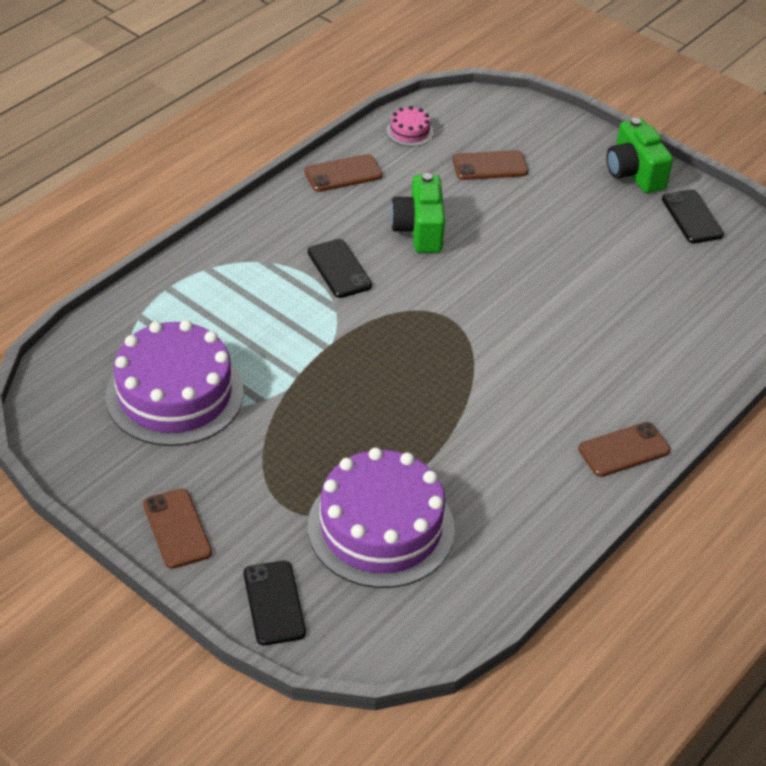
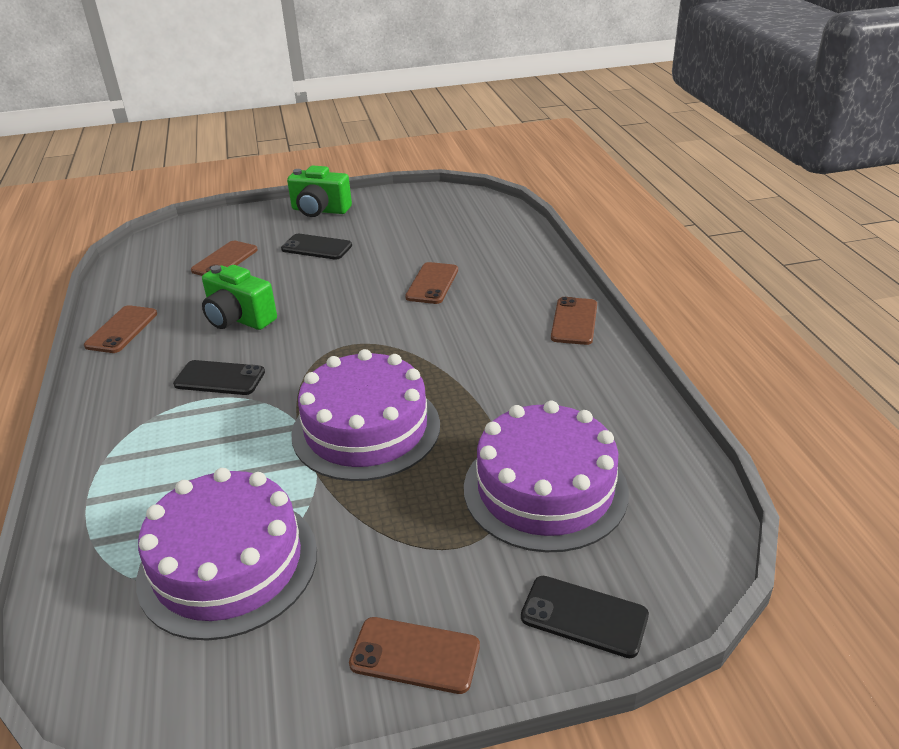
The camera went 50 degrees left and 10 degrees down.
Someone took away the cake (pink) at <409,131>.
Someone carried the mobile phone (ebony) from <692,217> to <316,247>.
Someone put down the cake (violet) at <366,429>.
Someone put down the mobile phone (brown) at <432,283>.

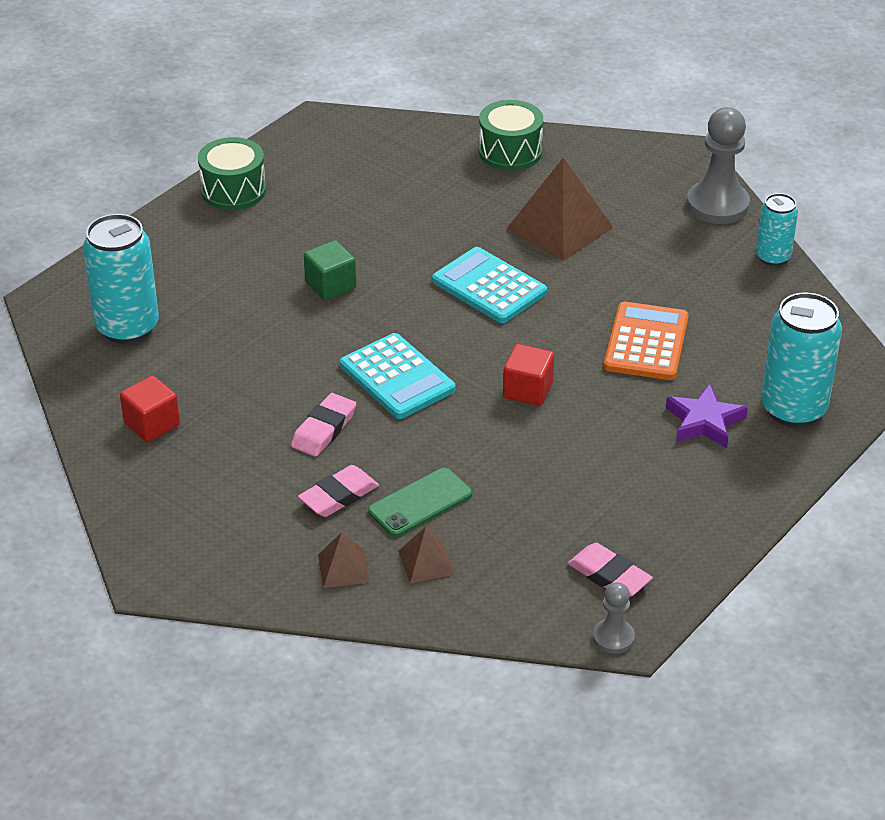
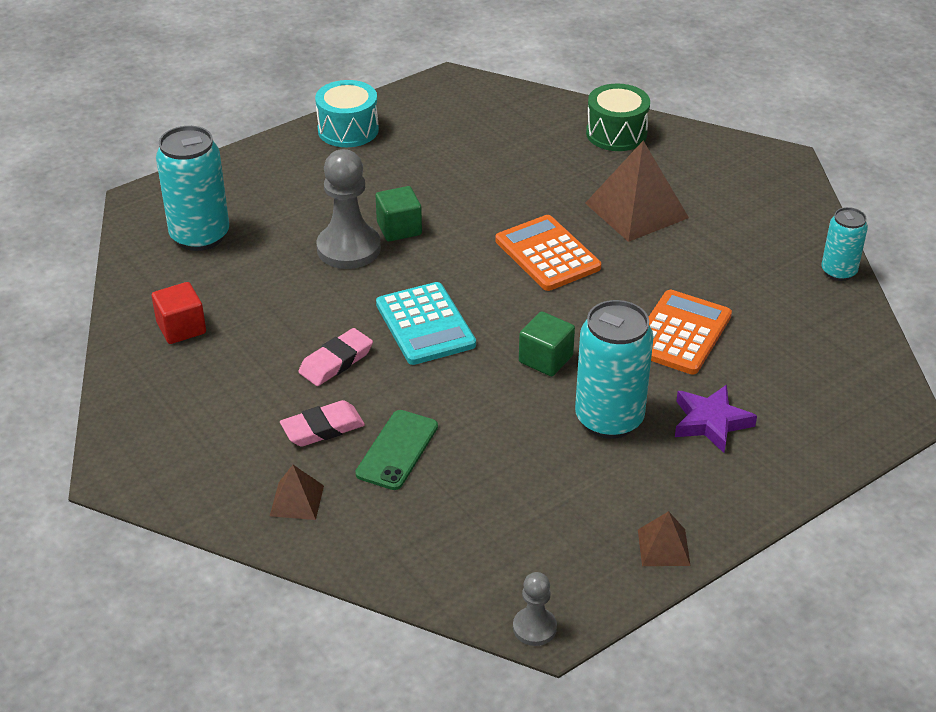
The camera went 15 degrees right and 0 degrees up.
Someone repainted the snare drum (leaf-green) at <233,190>, which became the snare drum (teal) at <348,130>.
Someone rotated the mobile phone (leaf-green) at <420,503> by 45 degrees counterclockwise.
Someone carried the pyramid (brown) from <426,562> to <663,547>.
Someone repainted the calculator (teal) at <489,287>, which became the calculator (orange) at <547,254>.
Someone repainted the solid cube (red) at <528,390>, which became the solid cube (leaf-green) at <545,359>.
Someone took away the pencil eraser (pink) at <609,575>.
Someone carried the pawn (gray) from <717,205> to <348,248>.
Someone carried the can (teal) from <793,409> to <609,419>.

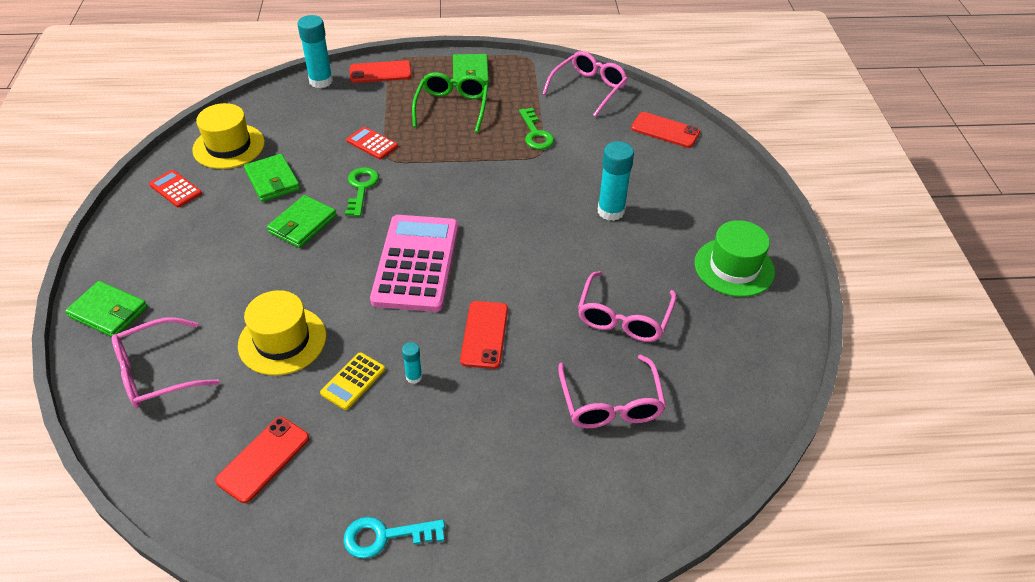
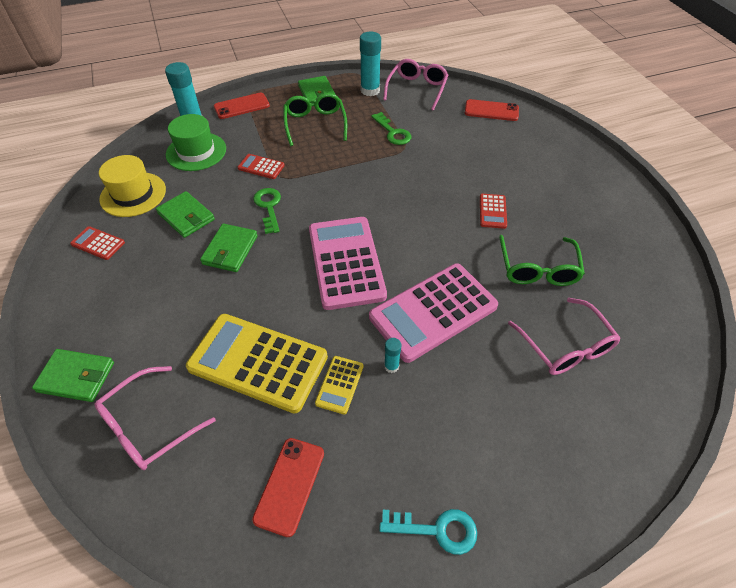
The camera went 15 degrees left and 5 degrees up.
Someone swapped the top hat (bright yellow) at <282,340> for the calculator (bright yellow) at <258,362>.
Someone rotated the door key (teal) at <385,536> by 150 degrees counterclockwise.
Someone swapped the mobile phone (red) at <484,334> for the calculator (pink) at <433,312>.
Someone repainted the spectacles (pink) at <623,317>, which became the spectacles (leaf-green) at <537,269>.
Someone carried the glue stick (teal) from <611,211> to <370,90>.
Someone carried the top hat (leaf-green) from <734,267> to <196,151>.
Someone put down the calculator (red) at <492,211>.

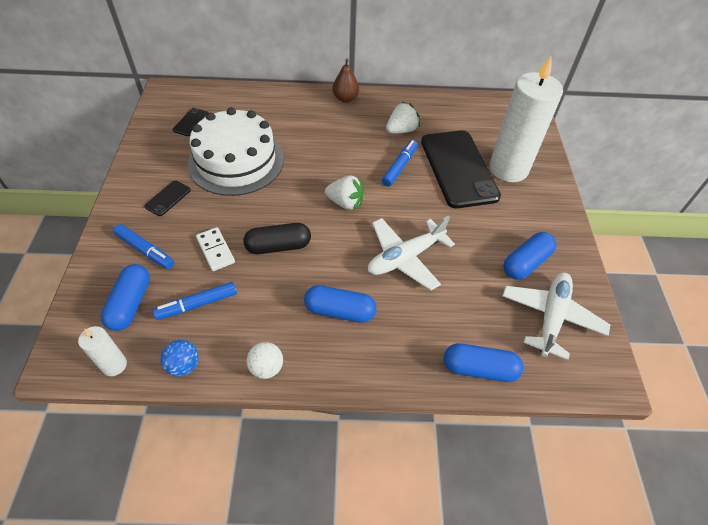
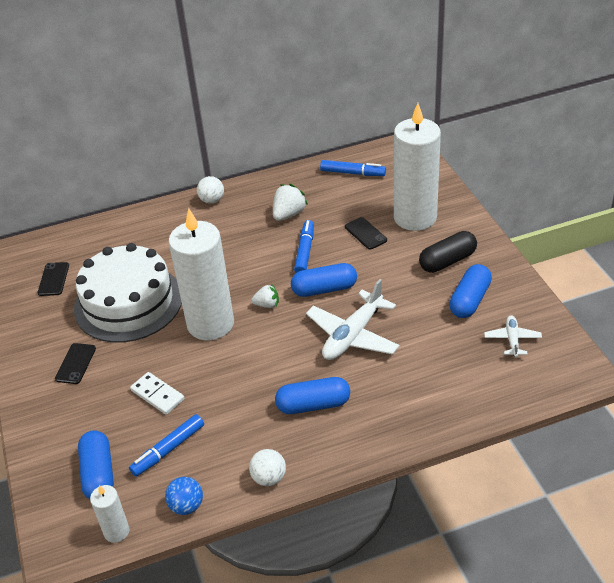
The camera went 15 degrees left and 10 degrees down.
Someone carried the felt pen (royal blue) from <145,250> to <352,173>.
Someone carried the pill shape (ebony) from <278,246> to <447,261>.
Someone scaled the berry (snow-white) at <345,203> by 0.64.
Someone swapped the pear fruit (brown) at <345,98> for the ball (snow-white) at <212,200>.
Someone scaled the mobile phone (ebony) at <458,168> by 0.41.
Someone carried the pill shape (royal blue) from <479,368> to <324,289>.
Someone scaled the toy plane (snow-white) at <551,317> by 0.54.
Someone put down the pillar candle (snow-white) at <210,324>.

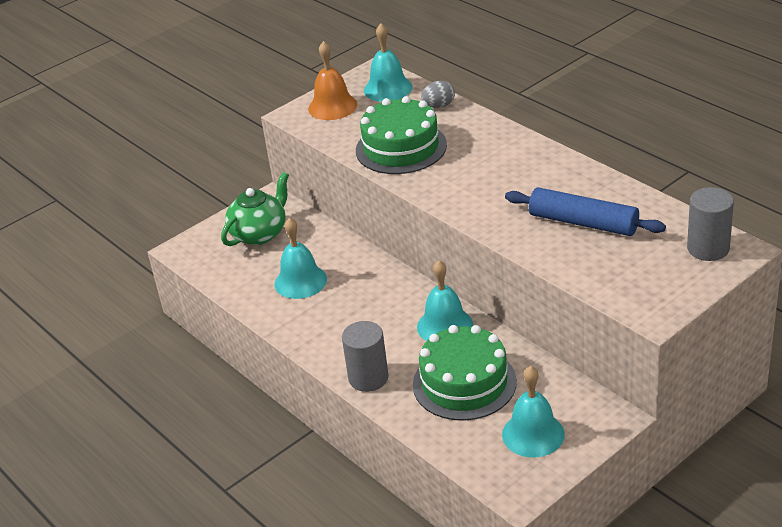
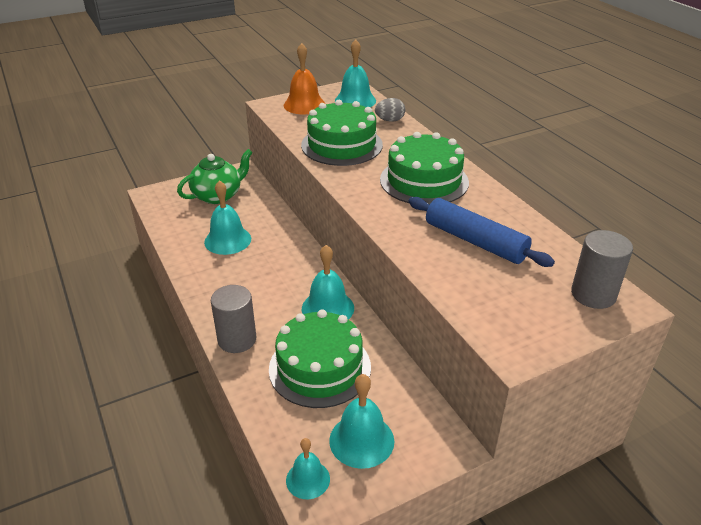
The camera went 10 degrees right and 0 degrees up.
Someone put down the school bell (teal) at <308,479>.
Someone put down the cake (leaf-green) at <424,181>.

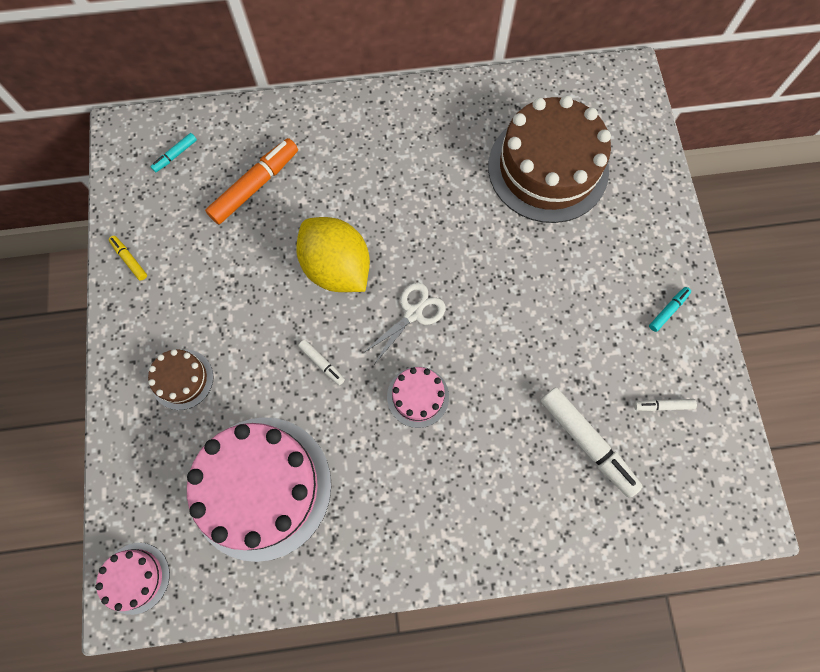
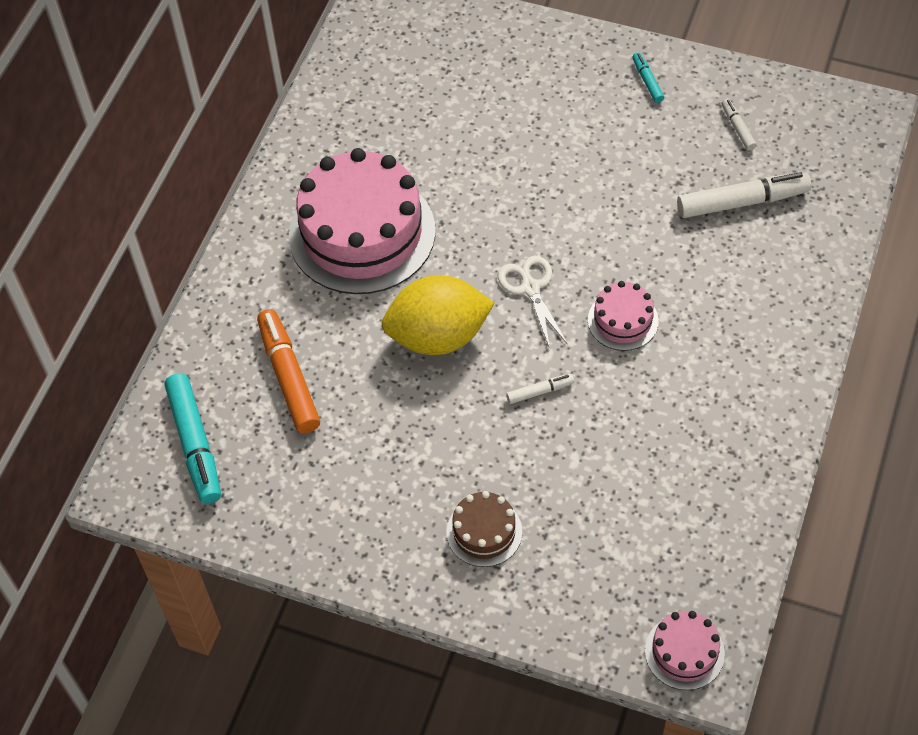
The camera went 60 degrees left and 15 degrees down.
Someone took away the felt pen (bright yellow) at <129,260>.
Someone scaled the felt pen (teal) at <175,155> by 2.06.
Someone carried the cake (pink) from <261,487> to <362,233>.
Someone took away the cake (brown) at <548,168>.
Someone rotated the felt pen (snow-white) at <663,406> by 135 degrees clockwise.

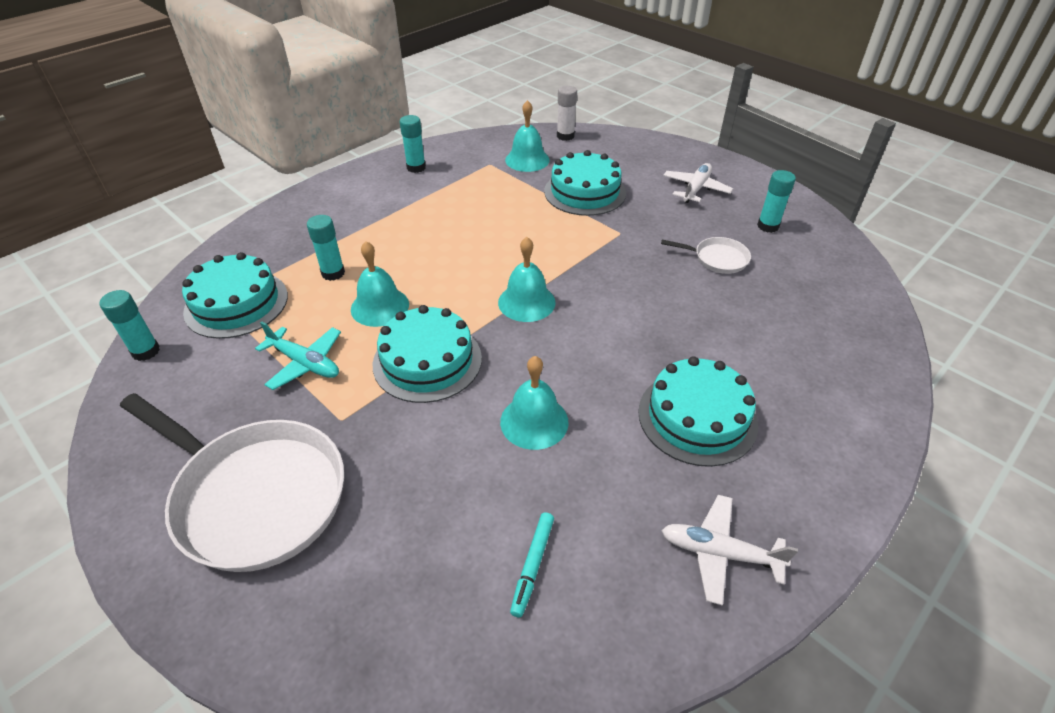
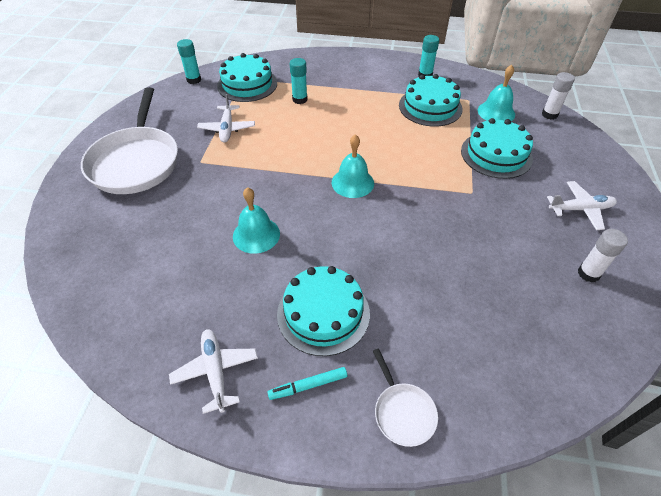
The camera went 55 degrees right and 5 degrees up.
Someone repainted the toy plane (teal) at <305,363>, which became the toy plane (snow-white) at <227,129>.
Someone took away the school bell (teal) at <380,306>.
Someone carried the cake (teal) from <427,361> to <430,107>.
Someone carried the felt pen (teal) from <533,566> to <308,386>.
Someone carried the pan (snow-white) from <717,259> to <403,412>.
Someone repainted the glue stick (teal) at <768,226>, which became the glue stick (snow-white) at <588,273>.

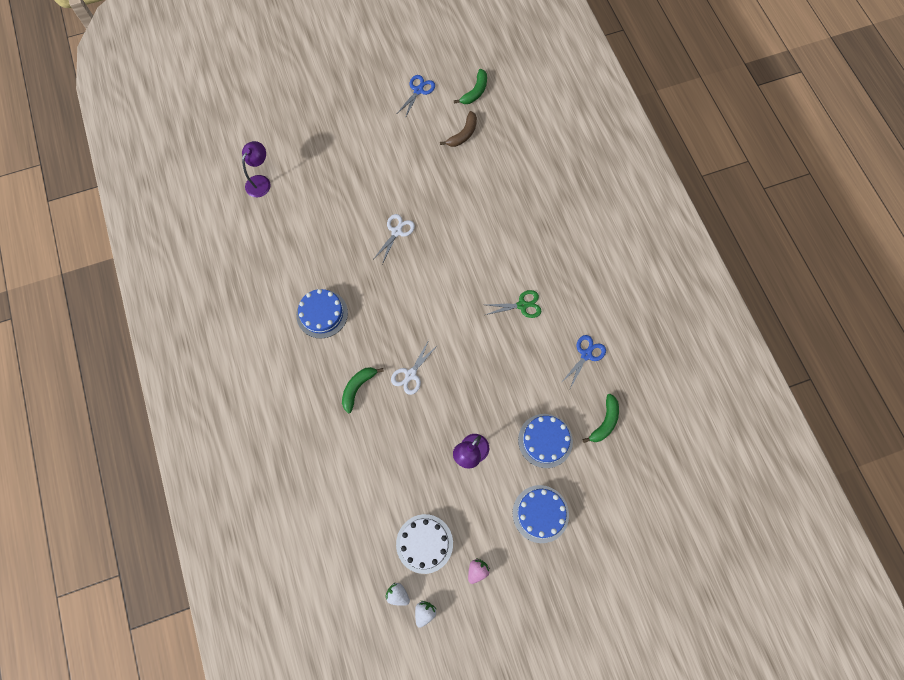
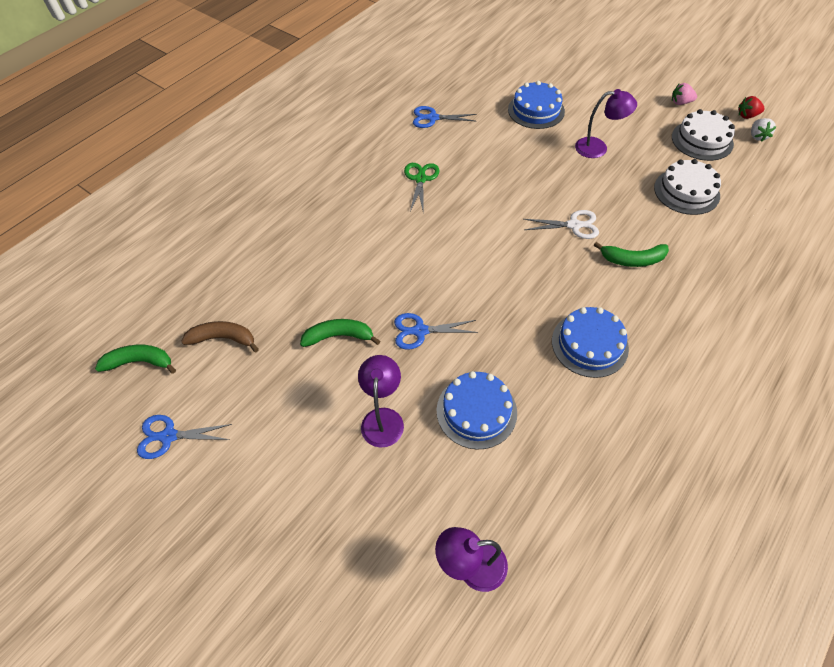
The camera went 120 degrees left and 15 degrees down.
Someone repainted the pair of scissors (snow-white) at <396,232>, which became the pair of scissors (royal blue) at <420,331>.
Someone repainted the berry (snow-white) at <424,612>, which became the berry (red) at <747,116>.
Someone rotated the pair of scissors (leaf-green) at <522,305> by 45 degrees clockwise.
Someone carried the cake (royal blue) from <540,513> to <476,411>.
Someone carried the banana fruit (leaf-green) from <604,422> to <339,336>.
Someone put down the lamp (violet) at <383,418>.
Someone put down the cake (snow-white) at <686,191>.

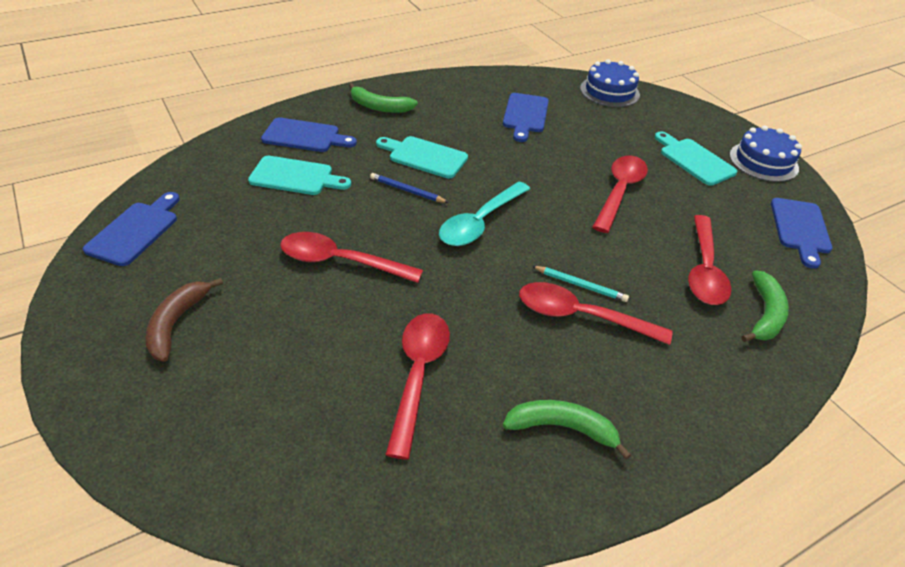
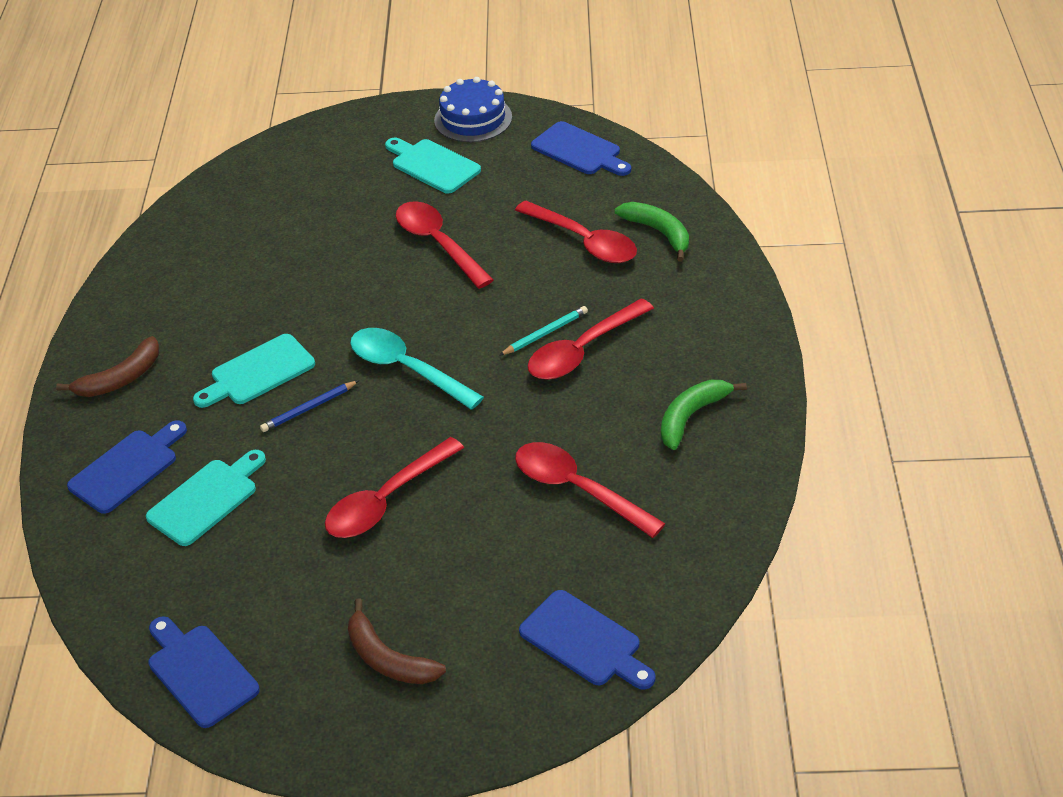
The camera went 55 degrees left and 0 degrees up.
Someone repainted the banana fruit (leaf-green) at <379,107>, which became the banana fruit (brown) at <121,378>.
Someone rotated the spoon (teal) at <480,222> by 150 degrees clockwise.
Someone carried the bread board (royal blue) from <525,115> to <584,641>.
Someone took away the cake (royal blue) at <609,91>.
Someone rotated the bread board (teal) at <694,160> by 45 degrees clockwise.

